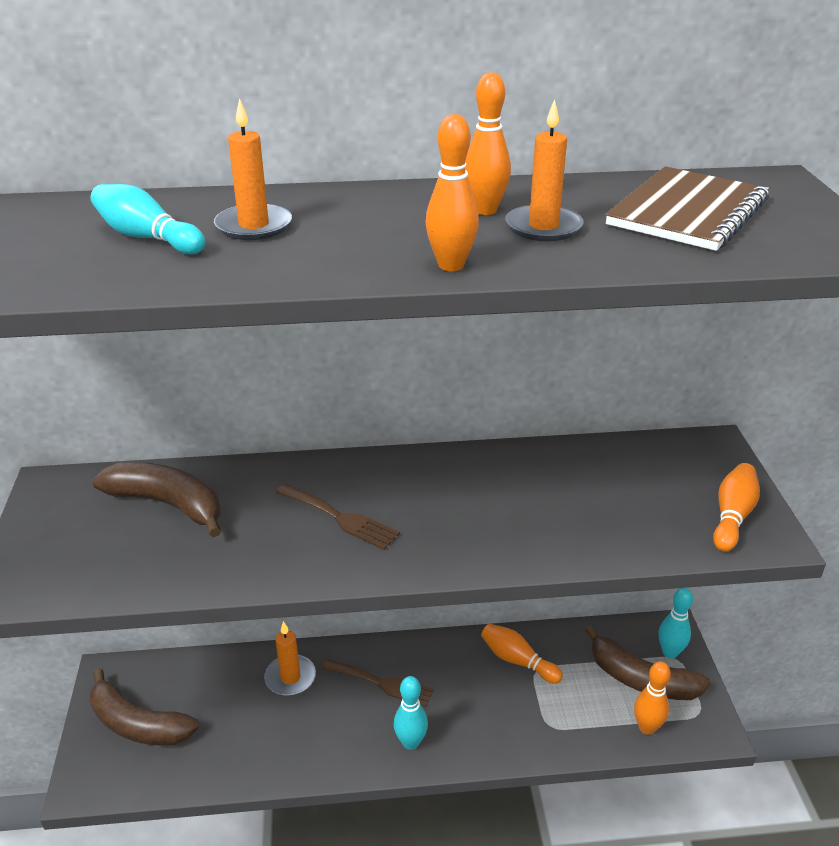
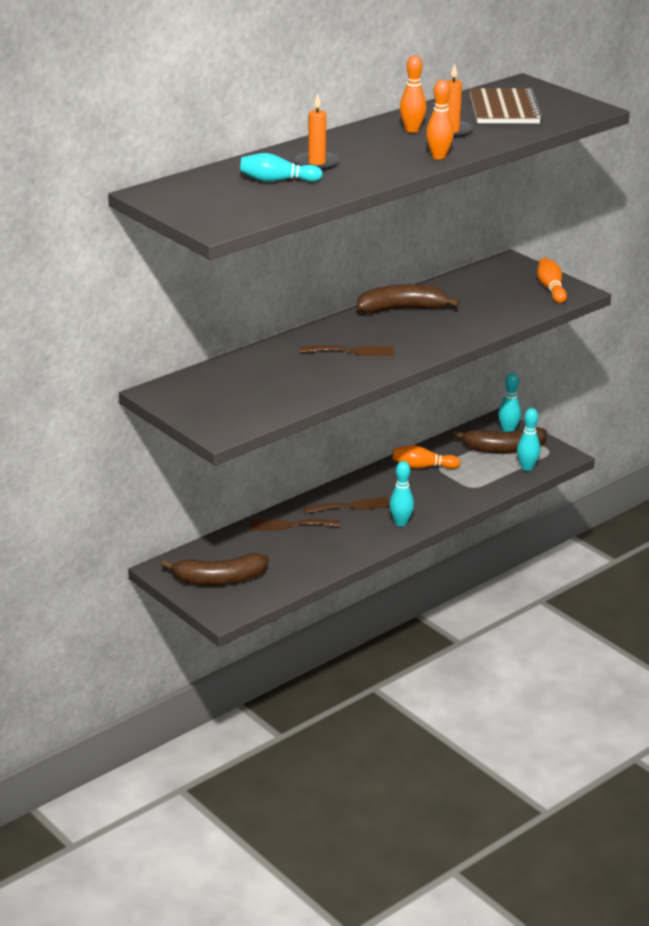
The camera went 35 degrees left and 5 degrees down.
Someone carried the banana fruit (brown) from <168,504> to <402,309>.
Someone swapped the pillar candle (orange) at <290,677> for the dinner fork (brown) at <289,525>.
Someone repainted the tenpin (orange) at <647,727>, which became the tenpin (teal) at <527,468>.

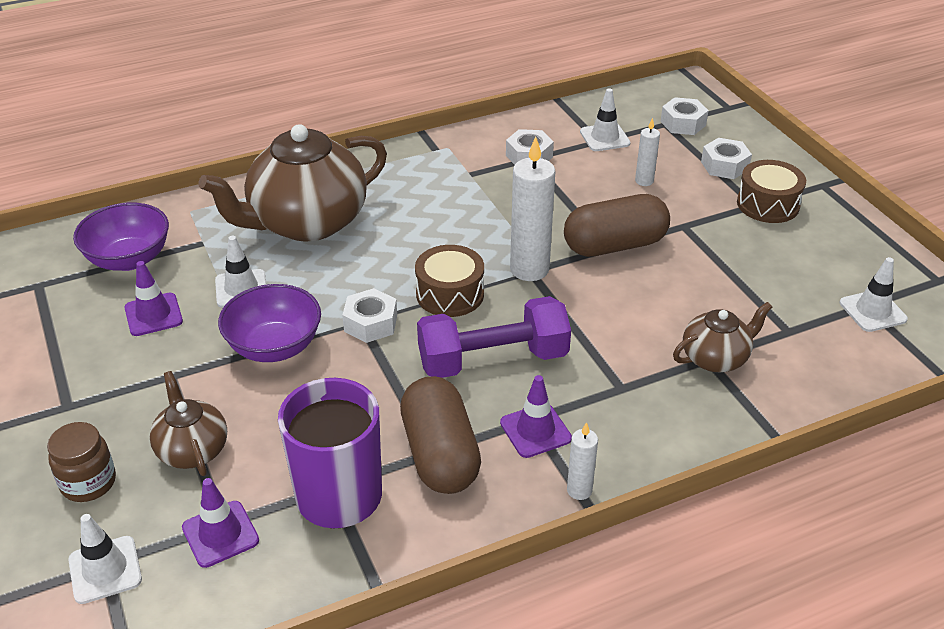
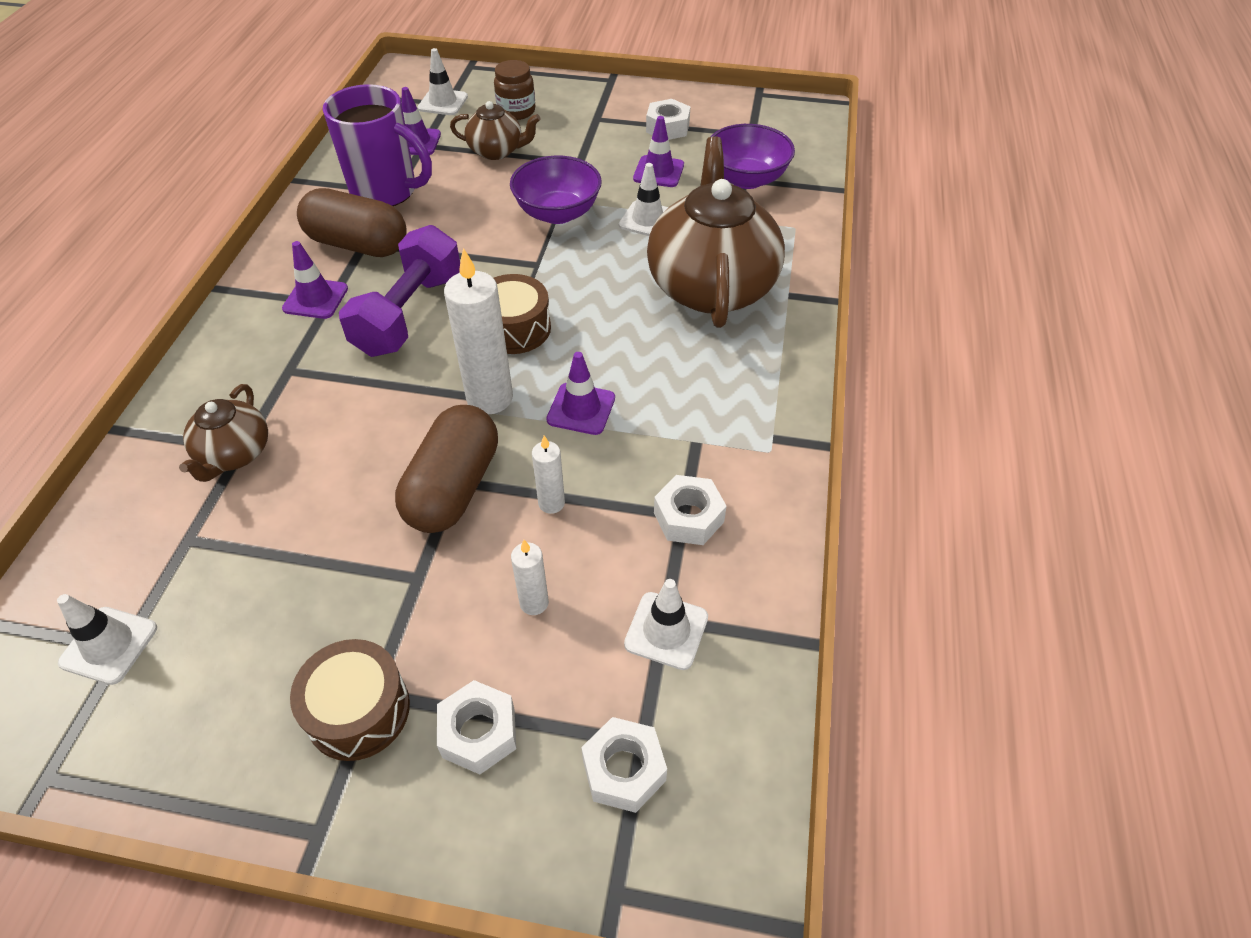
The camera went 125 degrees right and 10 degrees up.
Someone carried the hexagon nut (snow-white) from <370,323> to <667,127>.
Someone carried the pillar candle (snow-white) from <579,490> to <551,503>.
Someone put down the safety cone (violet) at <581,409>.

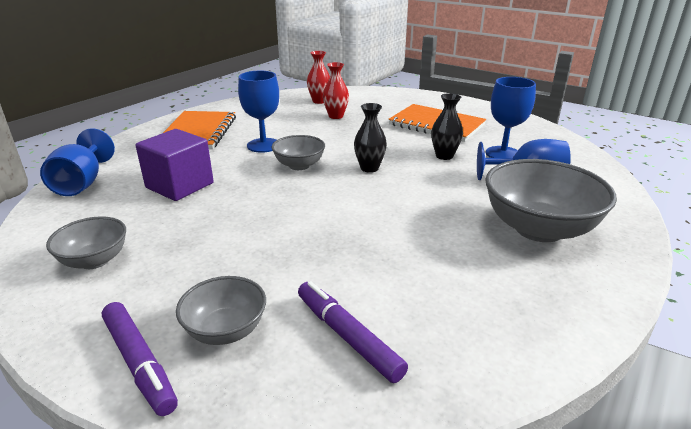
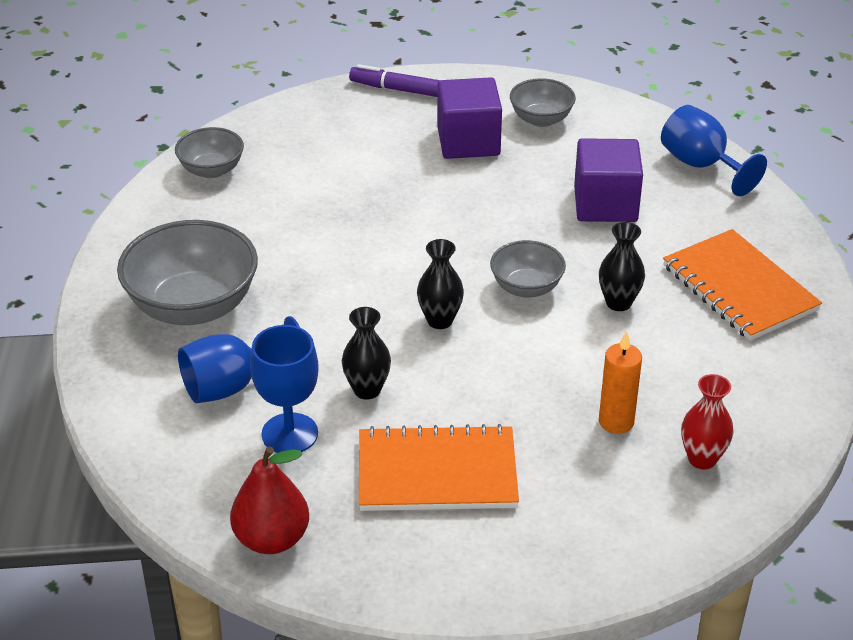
The camera went 145 degrees right and 10 degrees up.
Someone carried the serving bowl (gray) from <226,330> to <211,170>.
Someone swapped the wine glass (royal blue) at <263,145> for the vase (ebony) at <618,303>.
Someone took away the felt pen (violet) at <347,336>.
Someone swapped the vase (red) at <336,116> for the pillar candle (orange) at <616,422>.
Someone put down the pear fruit (red) at <272,539>.
Someone put down the solid cube (violet) at <468,141>.

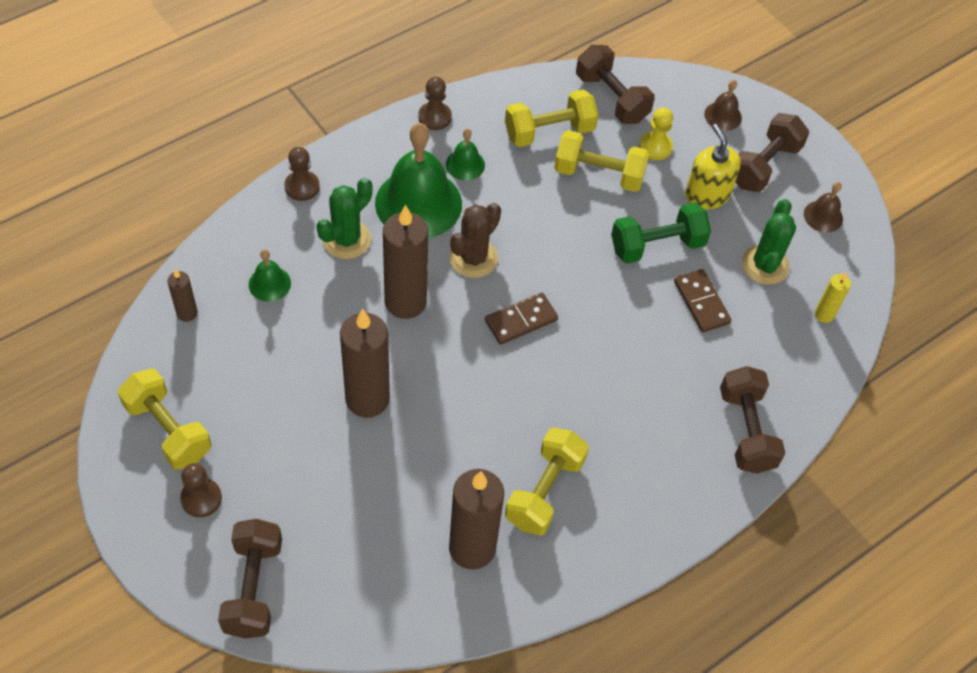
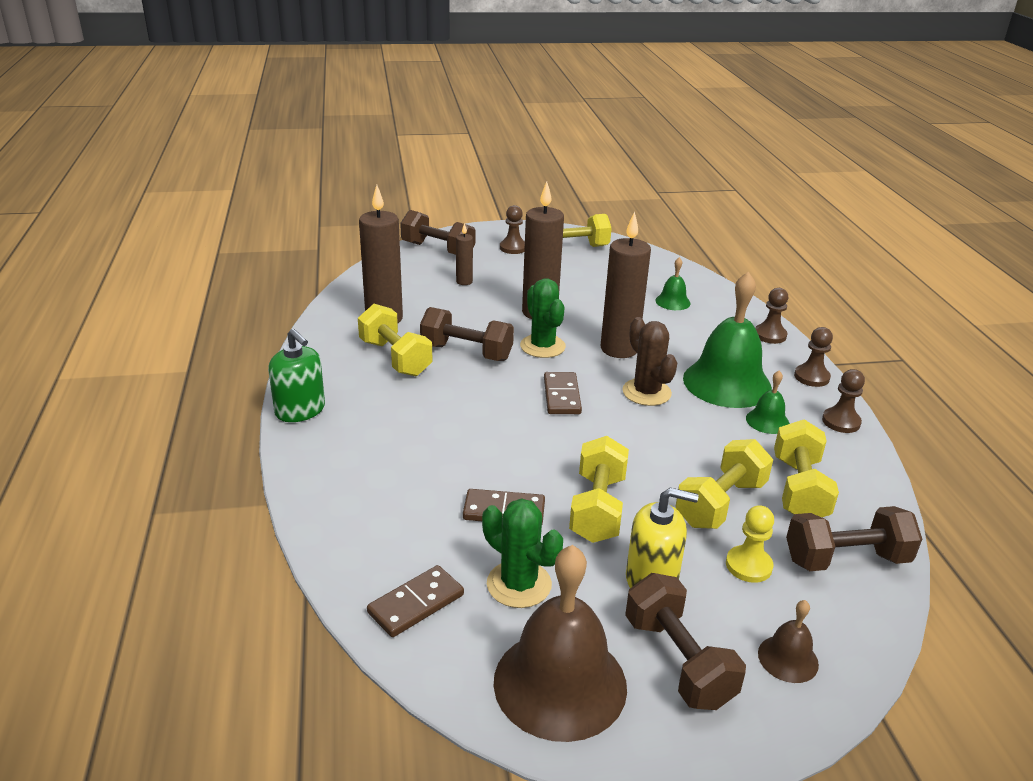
The camera went 120 degrees right and 25 degrees down.
Someone carried the pillar candle (brown) from <187,313> to <464,282>.
Someone carried the cactus (leaf-green) from <346,239> to <542,346>.
Someone repainted the free weight (leaf-green) at <657,246>, which became the free weight (bright yellow) at <597,508>.
Someone carried the free weight (brown) from <746,430> to <466,352>.
Someone scaled the school bell (brown) at <823,216> by 2.17.
Someone swapped the pillar candle (bright yellow) at <824,314> for the domino tile (brown) at <416,604>.
Someone put down the soap dispenser (leaf-green) at <300,410>.
Someone put down the pawn (brown) at <811,377>.

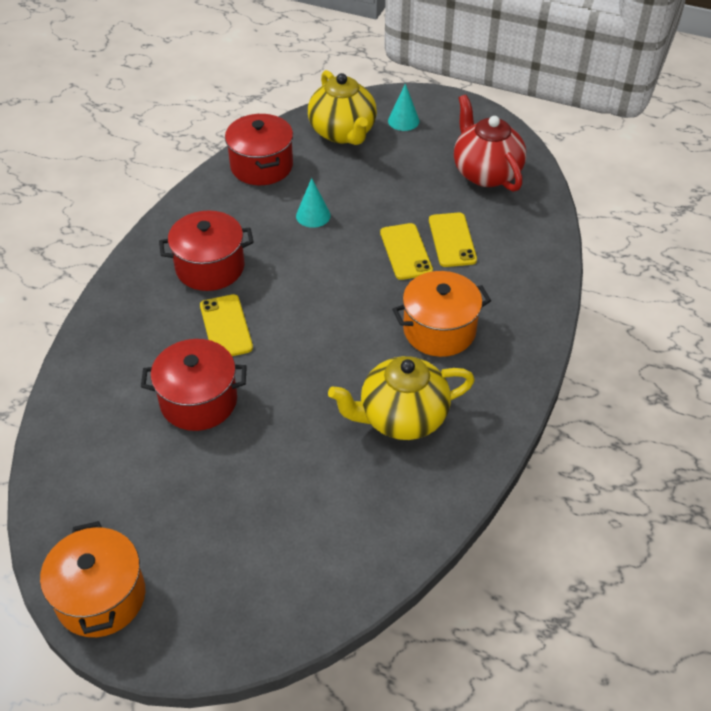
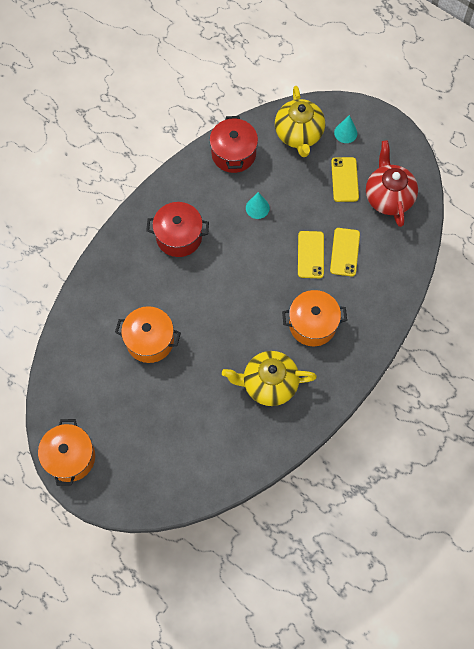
The camera went 15 degrees right and 20 degrees up.
Someone repainted the stockpot (red) at <198,401>, which became the stockpot (orange) at <150,340>.
Someone carried the mobile phone (bright yellow) from <226,327> to <345,179>.

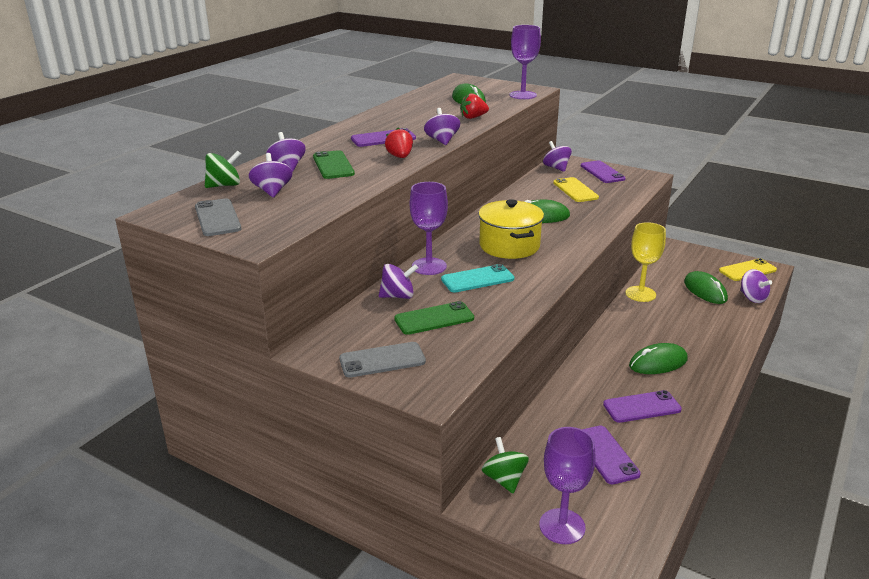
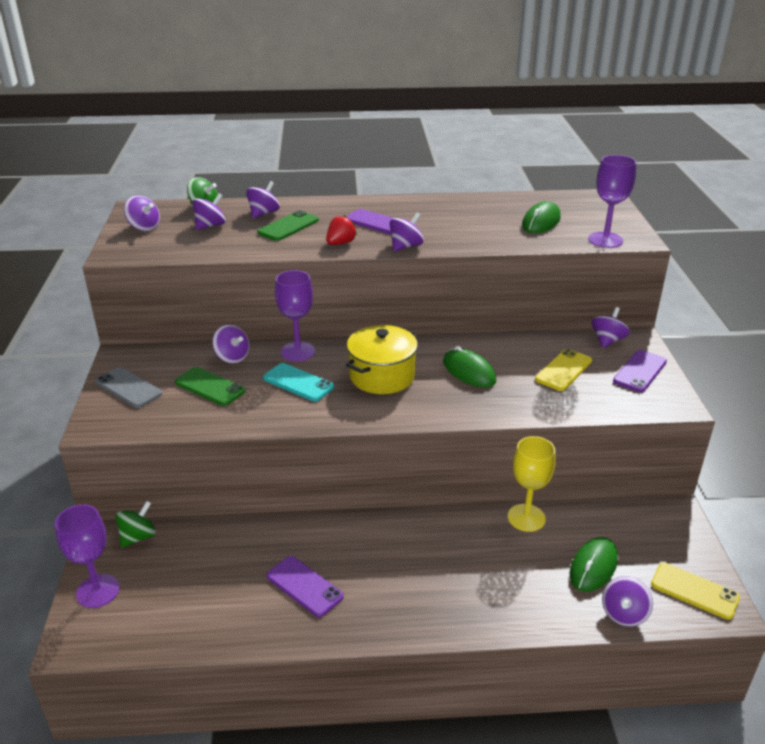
The camera went 55 degrees right and 5 degrees up.
Someone swapped the mobile phone (gray) at <217,218> for the spinning top (violet) at <144,227>.
Someone took away the berry (red) at <473,117>.
Someone took away the mobile phone (violet) at <605,454>.
Someone took away the mouse (leaf-green) at <658,363>.

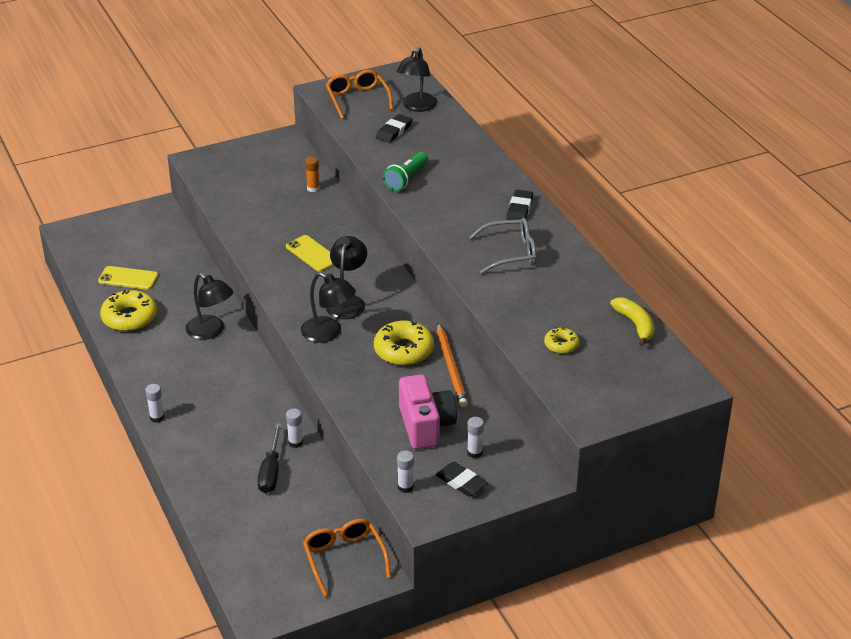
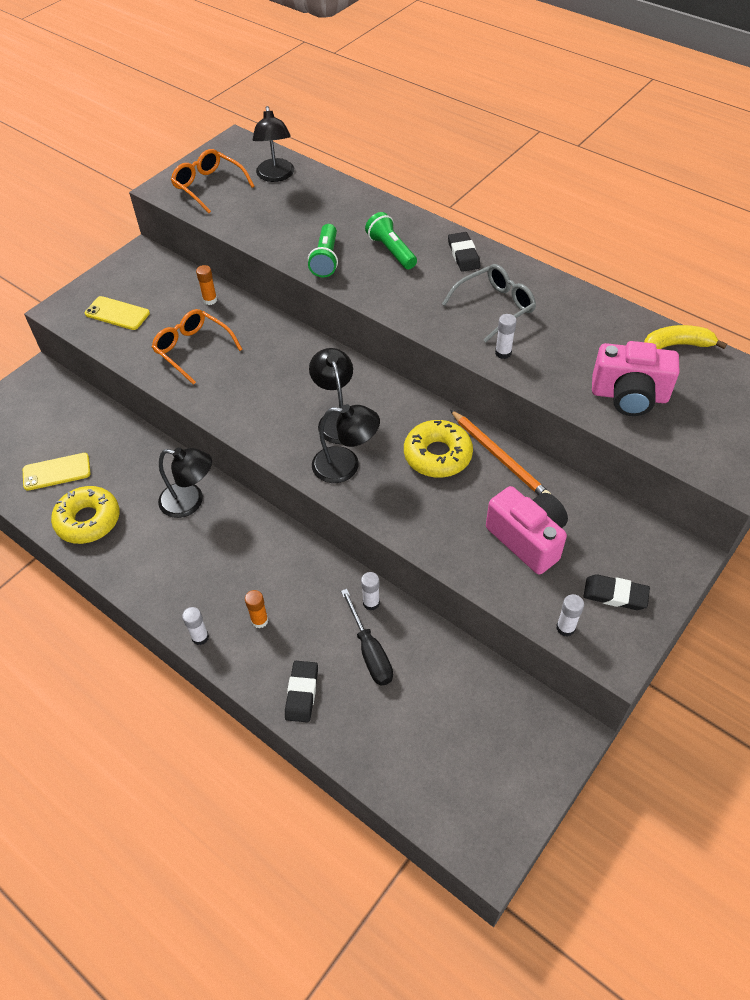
The camera went 25 degrees left and 15 degrees up.
Someone carried the mobile phone (bright yellow) from <312,254> to <117,313>.
Someone carried the spectacles (orange) from <344,558> to <193,349>.
Someone carried the pencil eraser (ebony) from <394,131> to <302,693>.
Someone carried the glue stick (snow-white) from <474,453> to <503,353>.
Someone swapped the glazed donut (bright yellow) at <561,345> for the photo camera (pink) at <629,396>.
Someone rotated the banana fruit (bright yellow) at <635,325> by 45 degrees counterclockwise.
Someone put down the glue stick (orange) at <259,620>.
Someone put down the torch (leaf-green) at <391,251>.

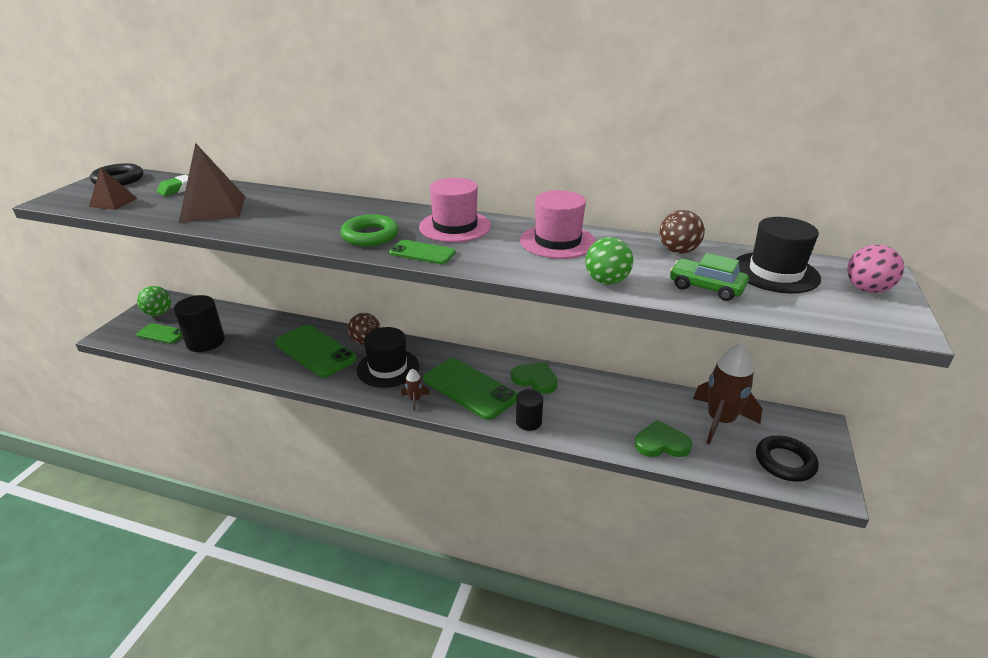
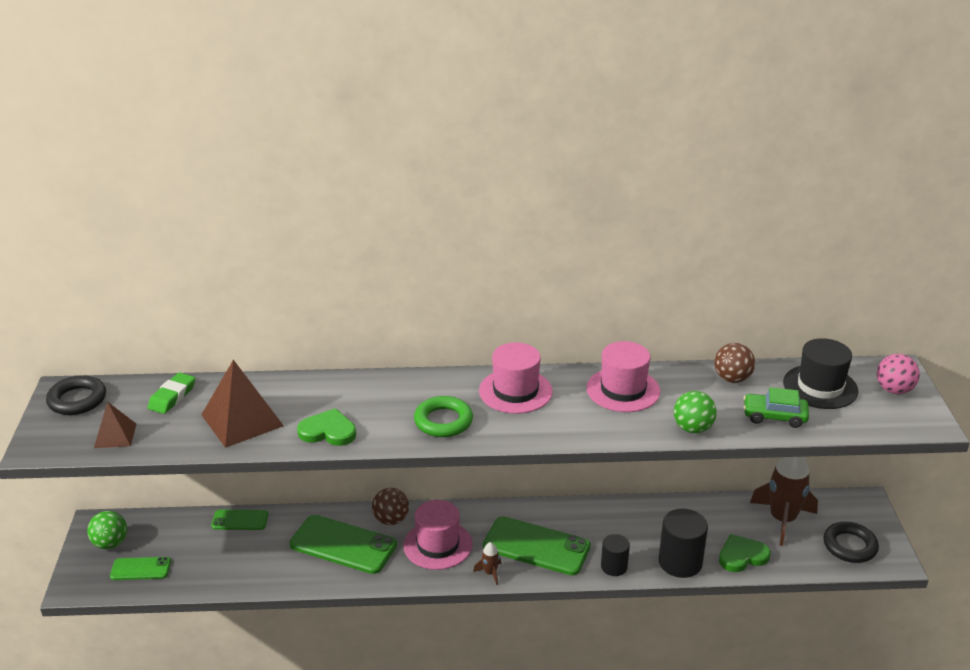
The camera went 20 degrees left and 0 degrees up.
Someone carried the solid cylinder (ebony) from <205,342> to <680,562>.
Someone repainted the top hat (ebony) at <388,368>, which became the top hat (pink) at <438,545>.
Someone carried the mobile phone (leaf-green) from <422,253> to <240,520>.
Someone carried the heart shape (leaf-green) from <535,379> to <328,431>.

